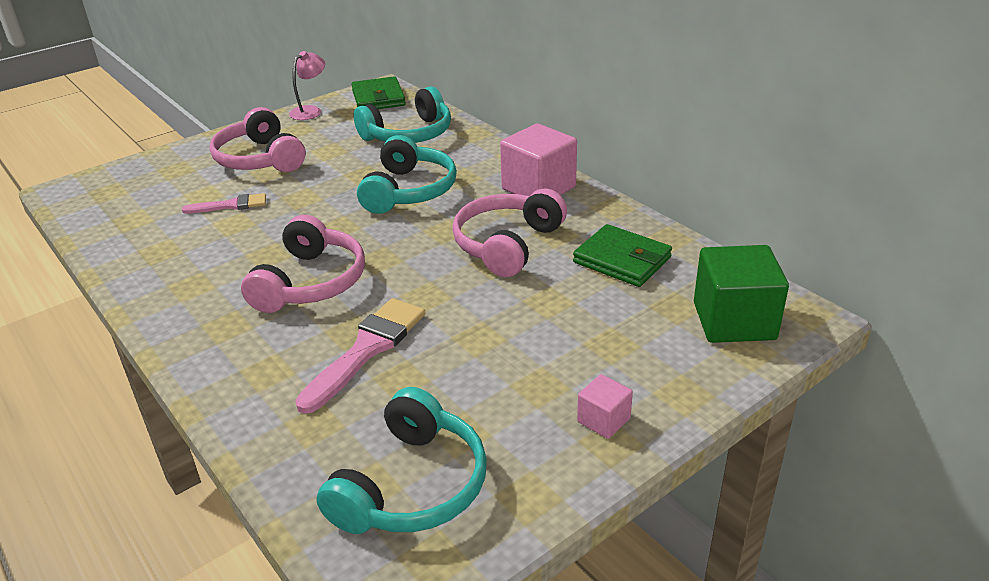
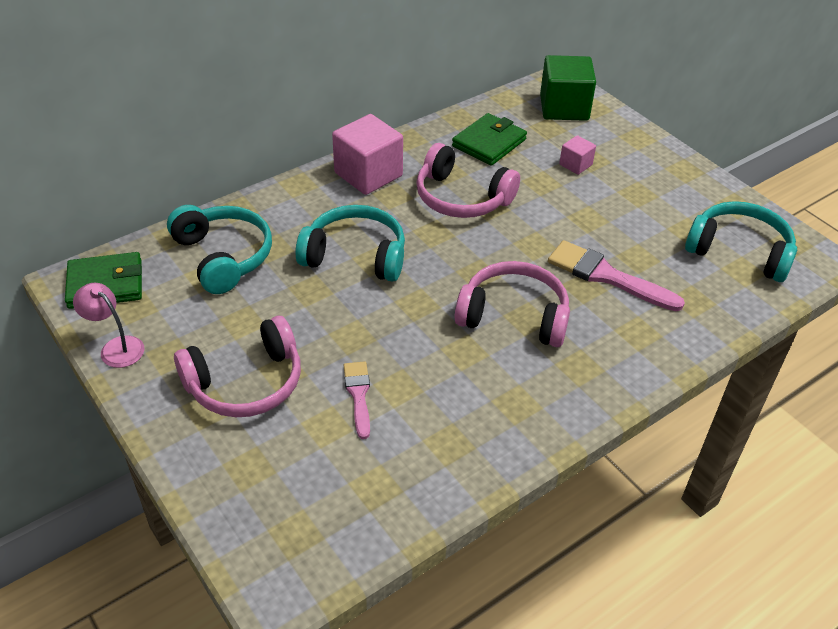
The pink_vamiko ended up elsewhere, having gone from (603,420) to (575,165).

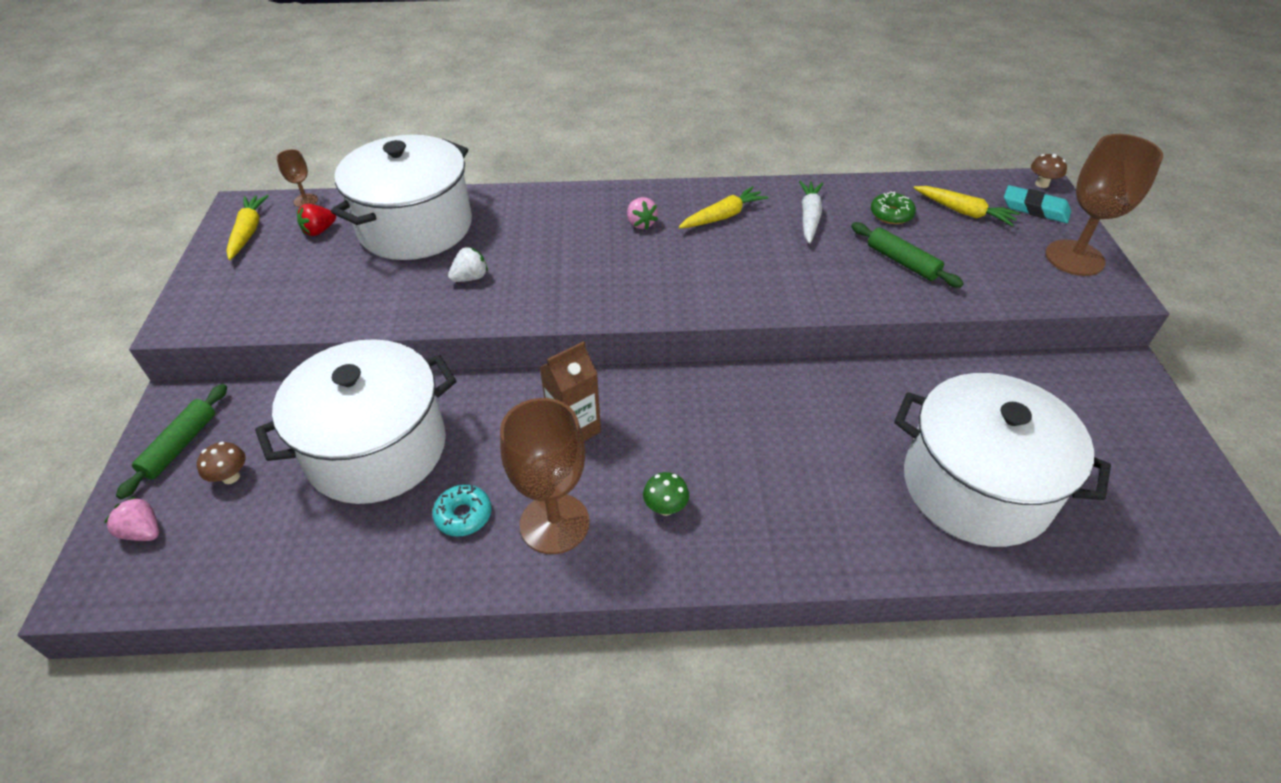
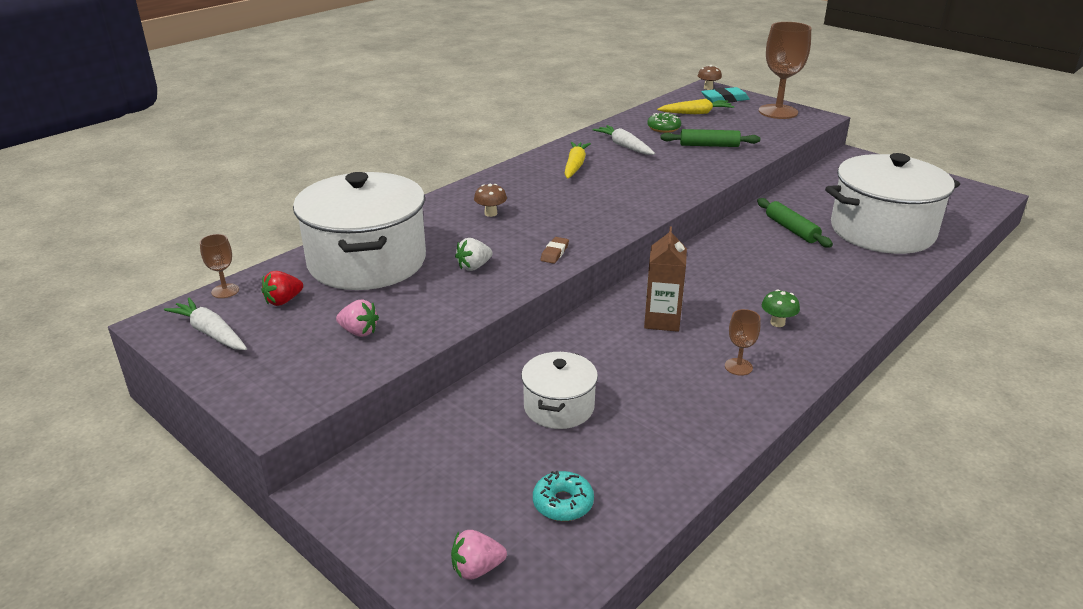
What was the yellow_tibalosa at (248,232) turned into the white_tibalosa at (210,333).
The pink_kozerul ended up elsewhere, having gone from (640,224) to (359,332).
The red_kozerul at (319,231) ended up facing another way, 45 degrees clockwise from before.
The white_kozerul at (470,278) ended up facing another way, 135 degrees counterclockwise from before.
The size of the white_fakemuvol at (377,449) changed by a factor of 0.51.
The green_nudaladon ended up elsewhere, having gone from (180,445) to (791,229).
The size of the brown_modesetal at (554,523) changed by a factor of 0.46.
The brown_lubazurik ended up elsewhere, having gone from (231,477) to (491,213).
The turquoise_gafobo ended up elsewhere, having gone from (463,515) to (563,503).
The second view gained the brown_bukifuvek at (554,253).

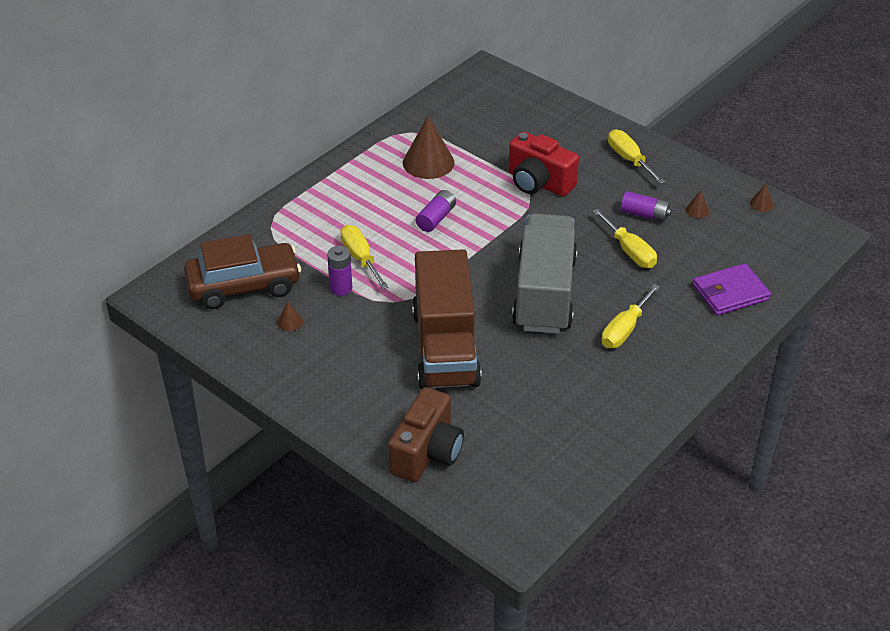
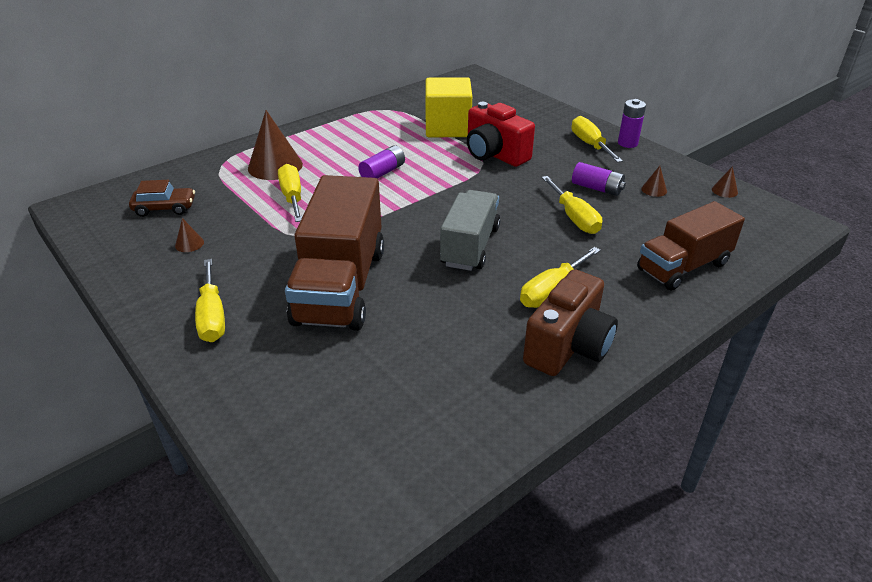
The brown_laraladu ended up elsewhere, having gone from (428,162) to (275,166).
The size of the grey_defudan at (544,293) changed by a factor of 0.66.
The size of the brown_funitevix at (244,286) changed by a factor of 0.52.
The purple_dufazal ended up elsewhere, having gone from (341,288) to (627,143).
Where the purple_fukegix stood at (730,292), the brown_defudan came to stand at (683,267).
The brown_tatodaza ended up elsewhere, having gone from (427,453) to (568,346).
The second view gained the yellow_vamiko at (447,128).
The second view gained the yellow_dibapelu at (212,316).

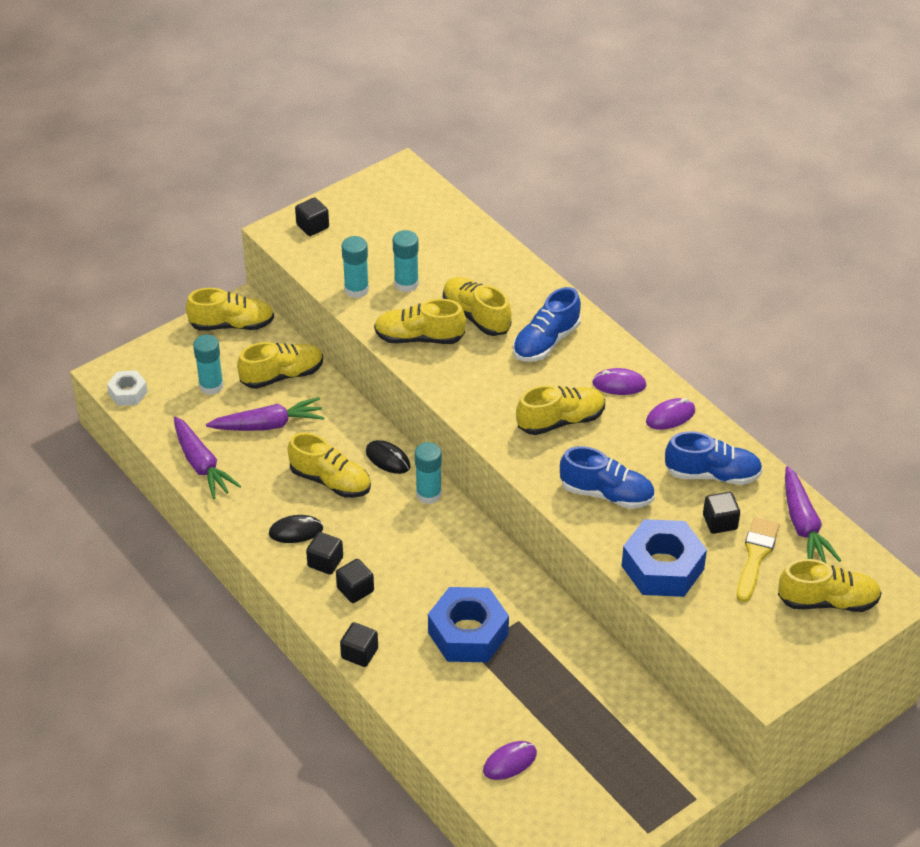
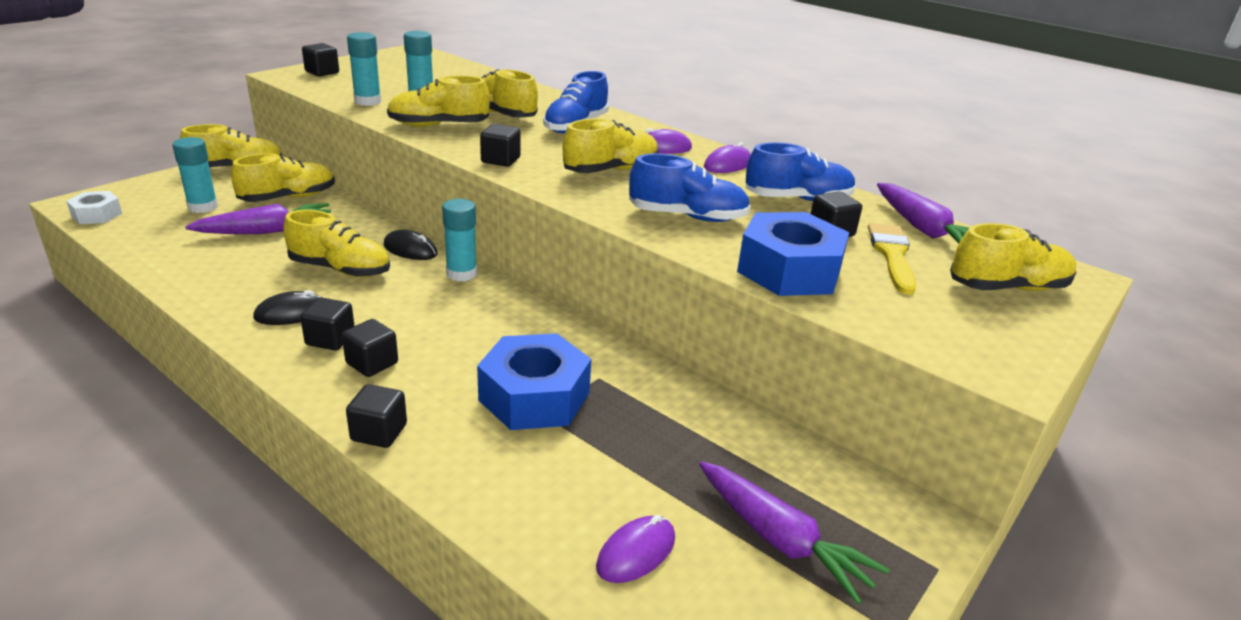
The purple_tibalosa ended up elsewhere, having gone from (201,464) to (780,539).
The second view gained the black_vamiko at (500,160).

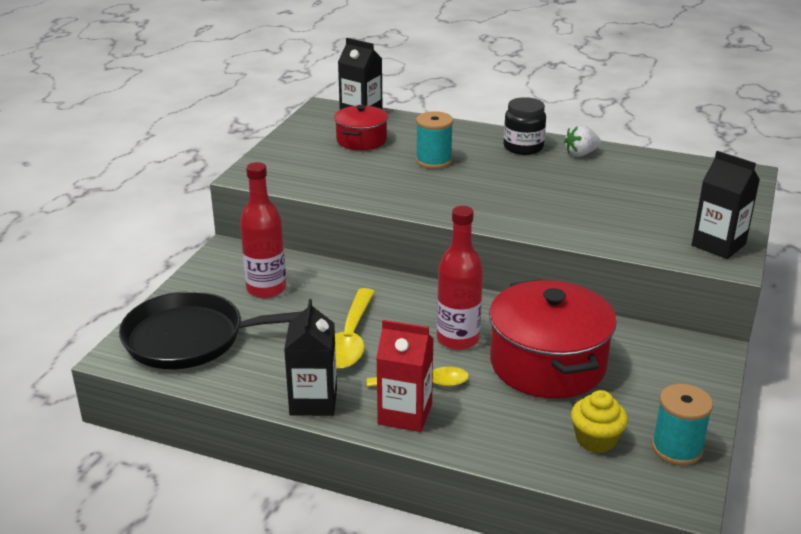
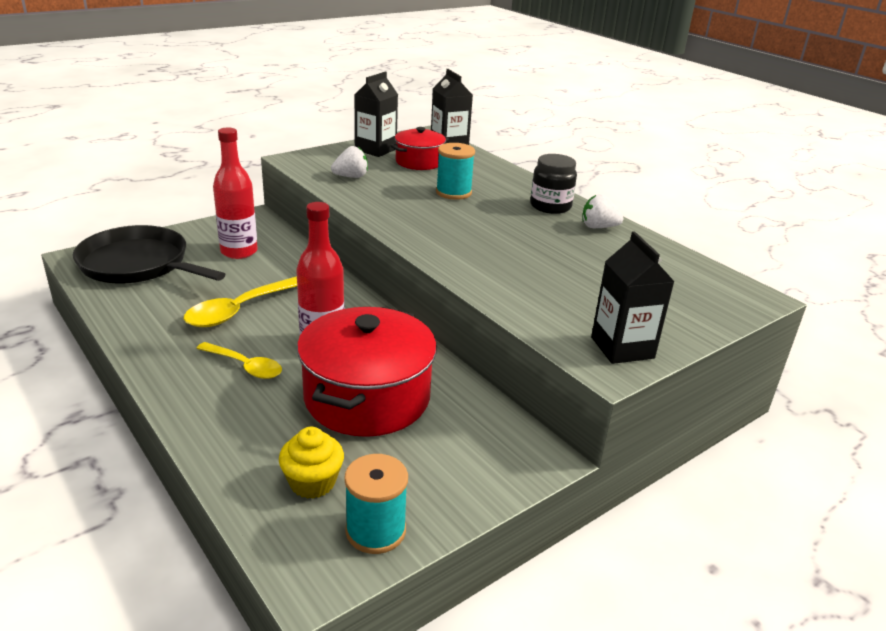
The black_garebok ended up elsewhere, having gone from (313,401) to (375,149).
The second view lost the red_garebok at (405,414).
The second view gained the white_kozerul at (351,177).

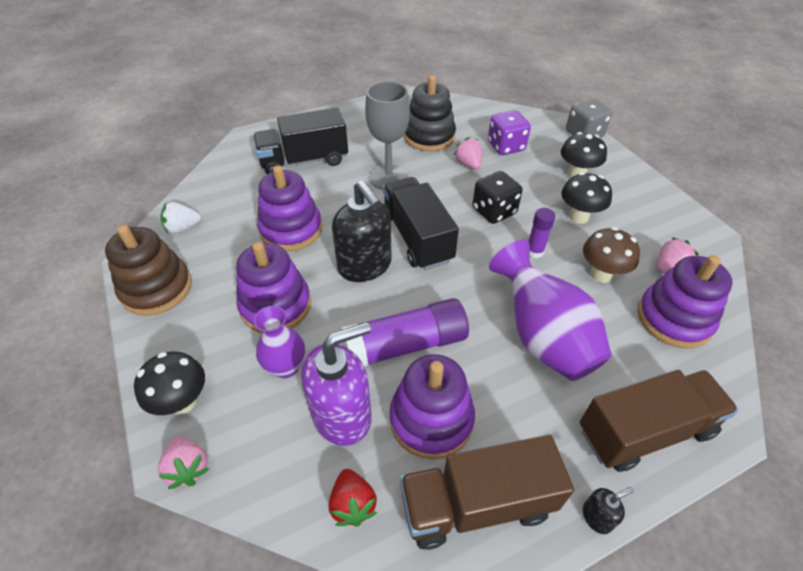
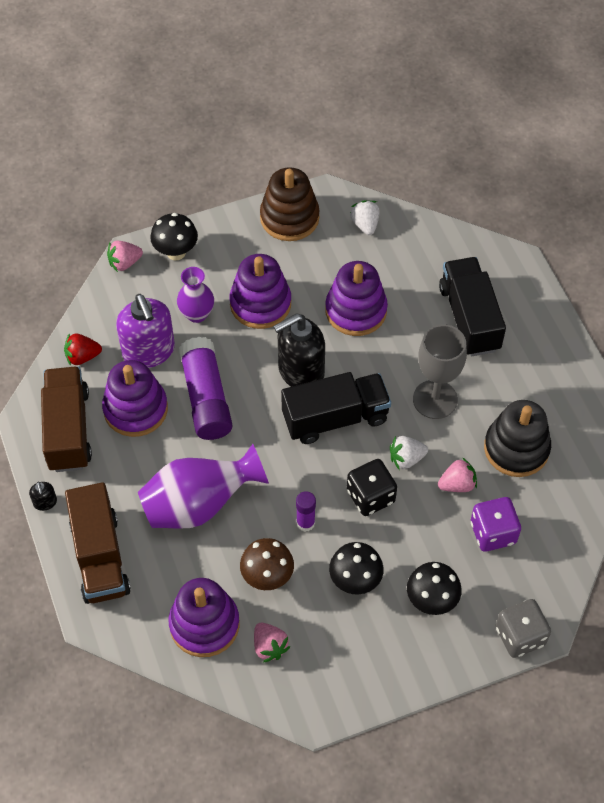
The second view gained the white_kozerul at (406,458).

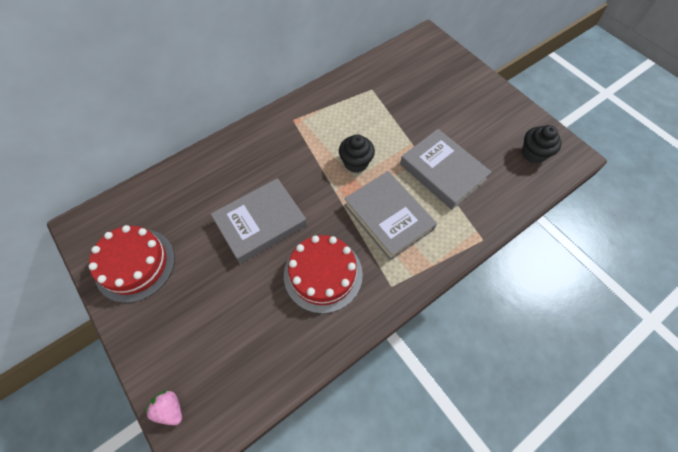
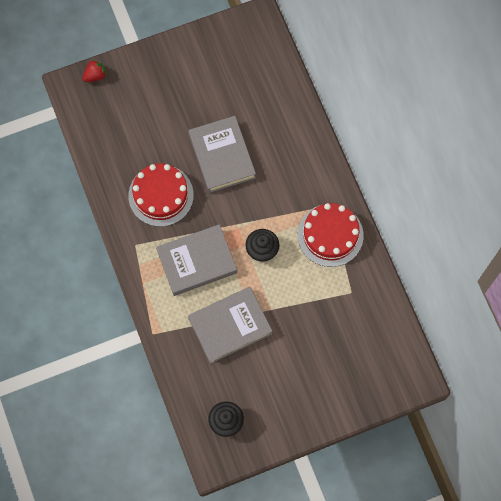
The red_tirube ended up elsewhere, having gone from (135,264) to (330,235).
What was the pink_kozerul at (170,409) turned into the red_kozerul at (95,75).

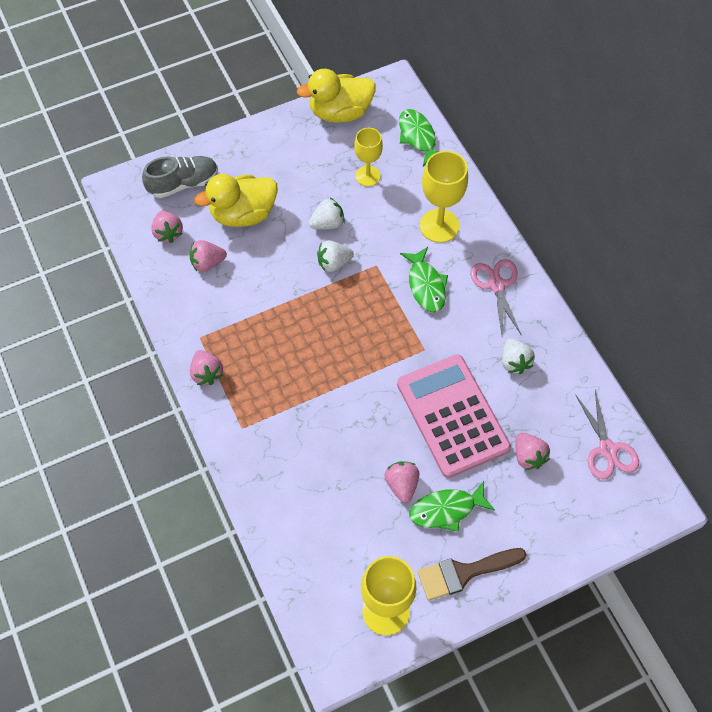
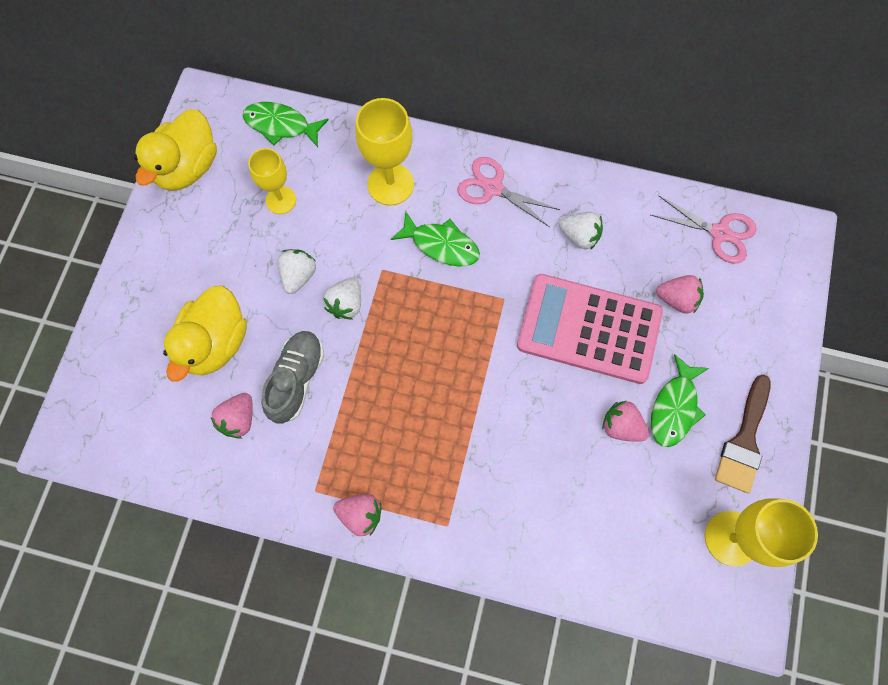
The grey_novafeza ended up elsewhere, having gone from (183,183) to (296,379).
The second view lost the pink_kozerul at (168,233).

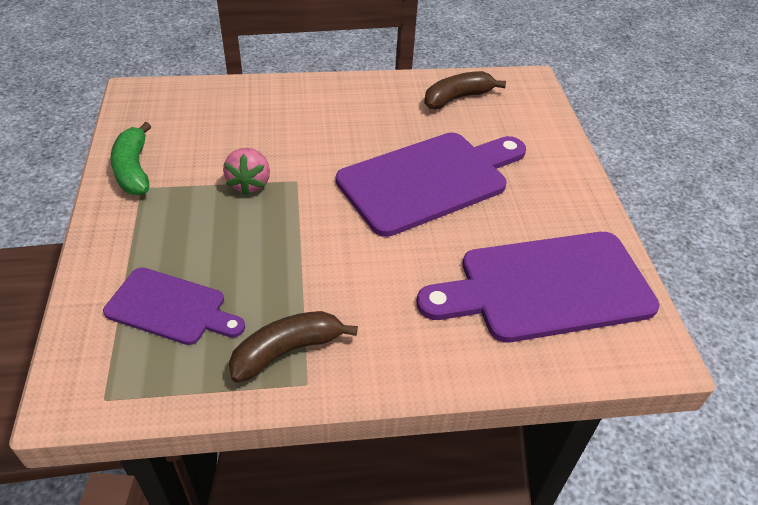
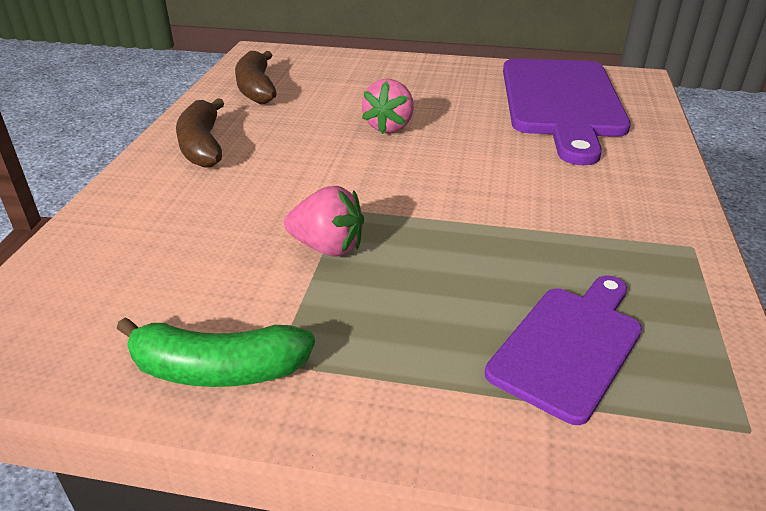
Where the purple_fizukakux stood at (429,180), the pink_kozerul came to stand at (389,127).
The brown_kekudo ended up elsewhere, having gone from (287,350) to (202,146).

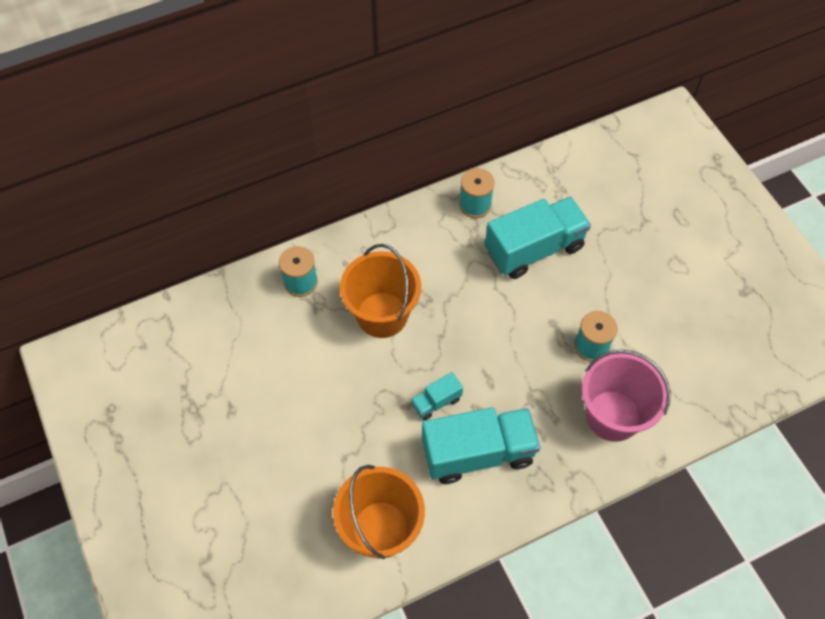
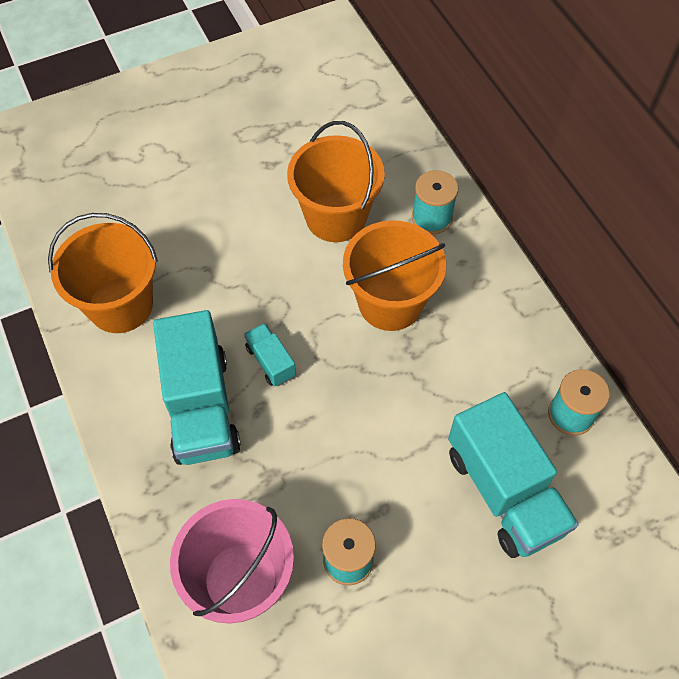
The second view gained the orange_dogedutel at (336,217).

